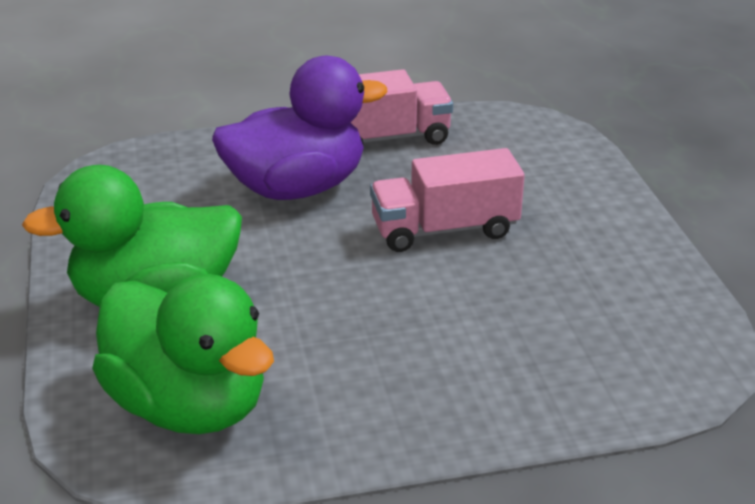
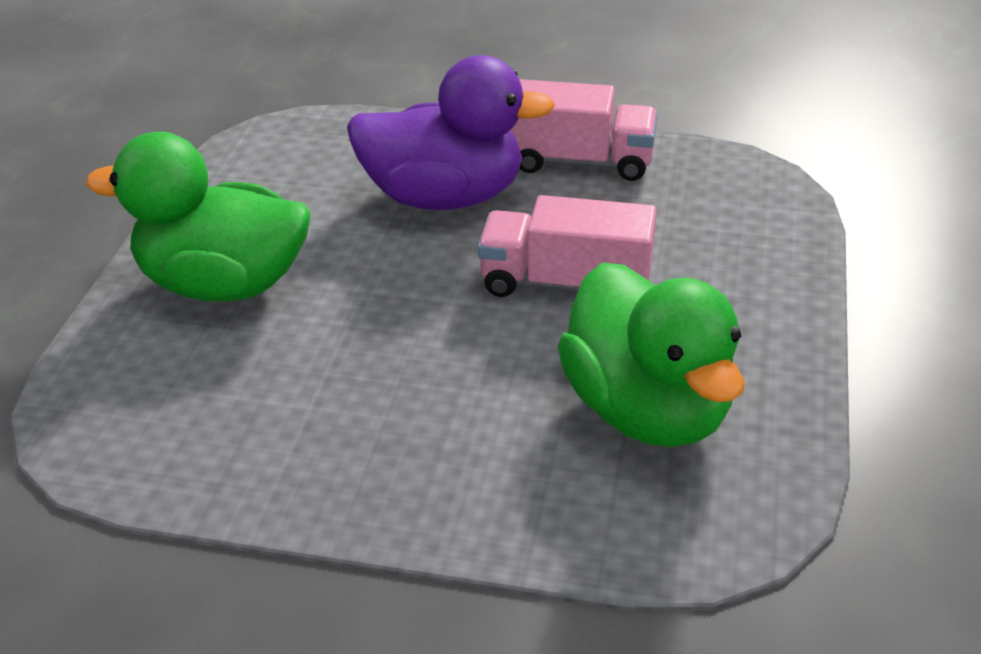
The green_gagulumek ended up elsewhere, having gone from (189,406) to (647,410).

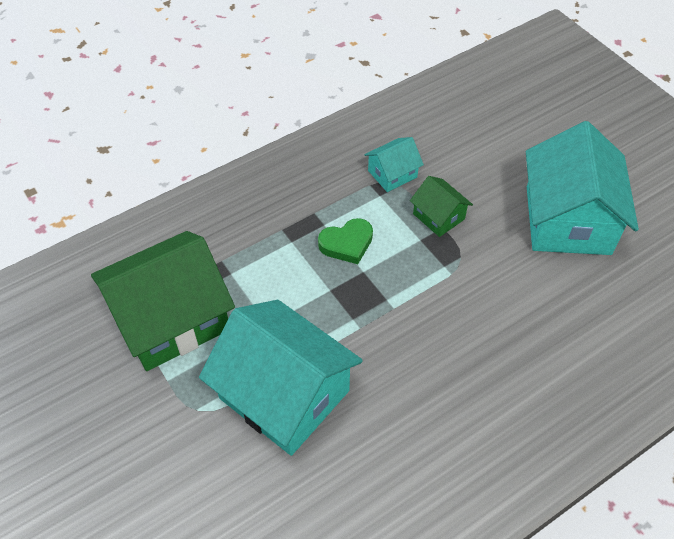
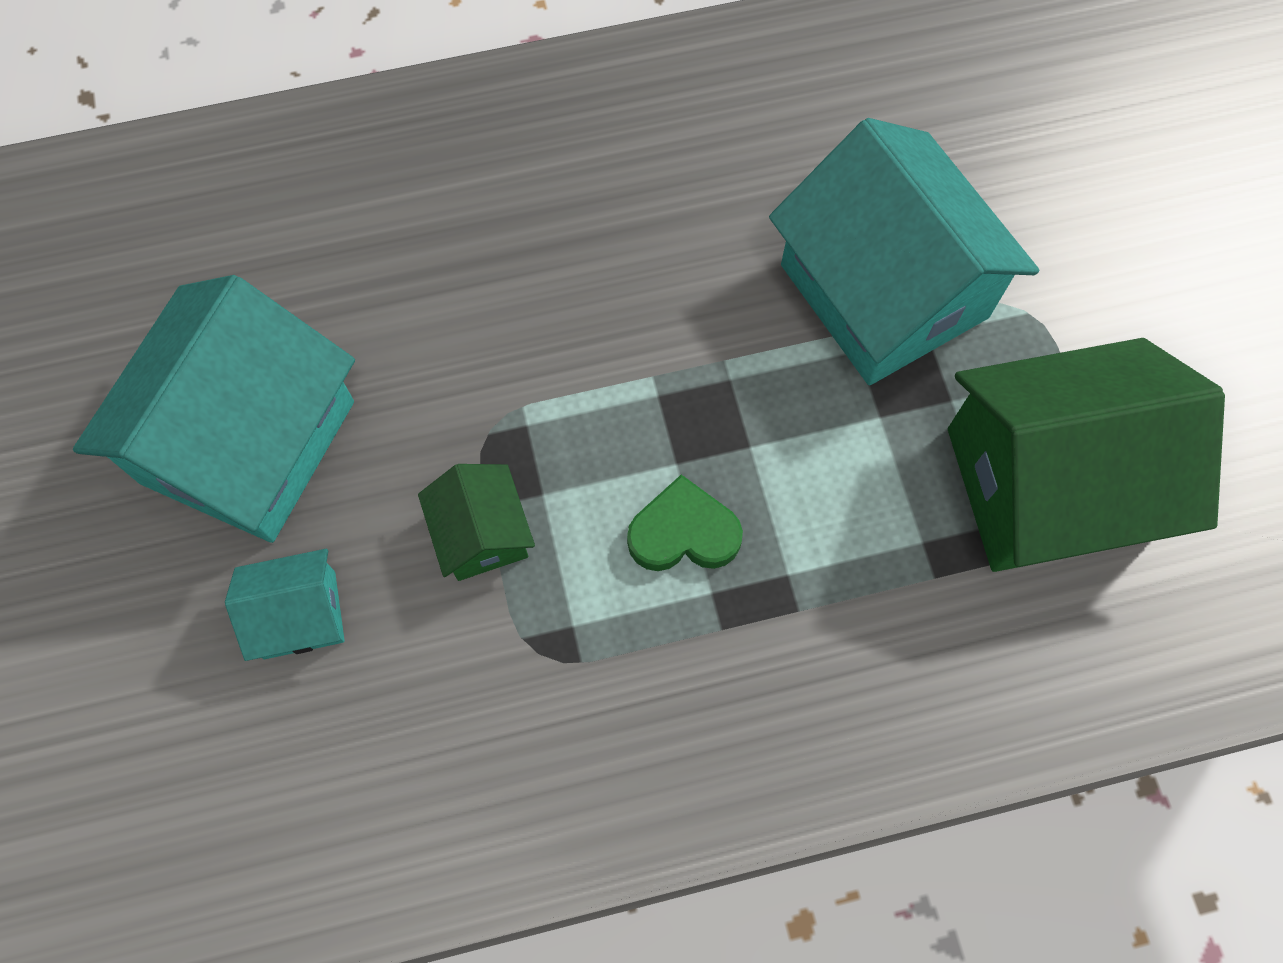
The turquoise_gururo ended up elsewhere, having gone from (392,174) to (299,615).

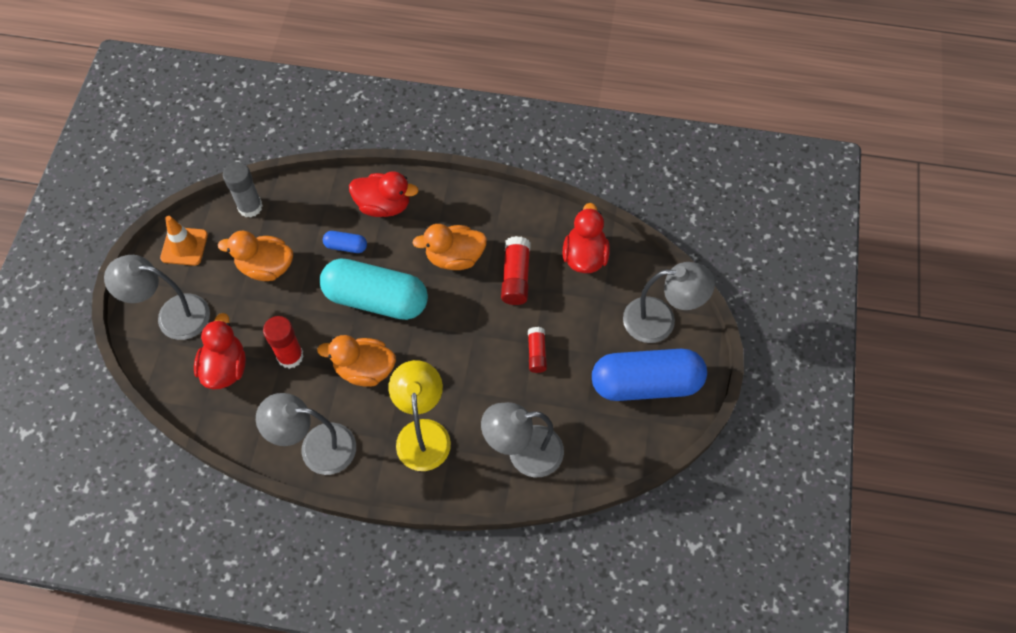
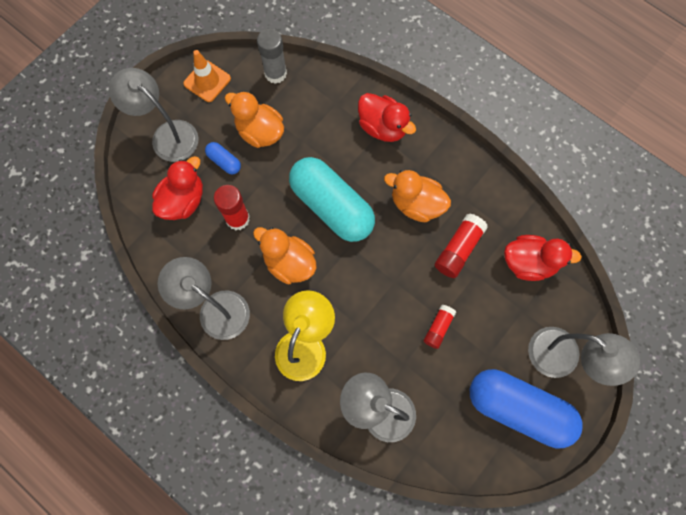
The red_gagulumek at (584,256) ended up facing another way, 60 degrees clockwise from before.
The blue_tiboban ended up elsewhere, having gone from (346,246) to (224,161).

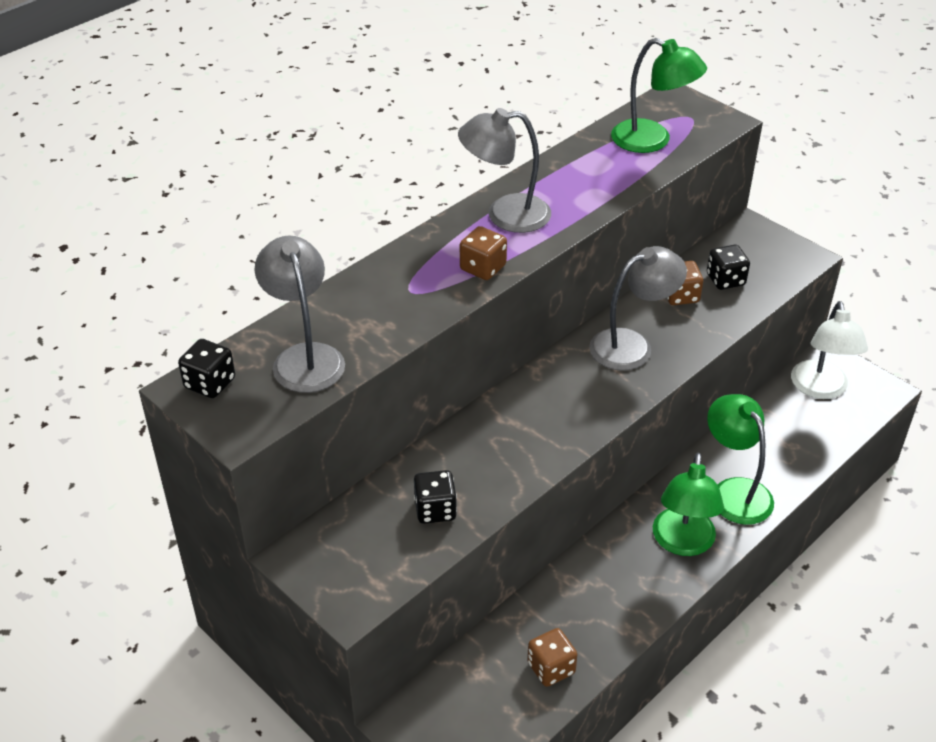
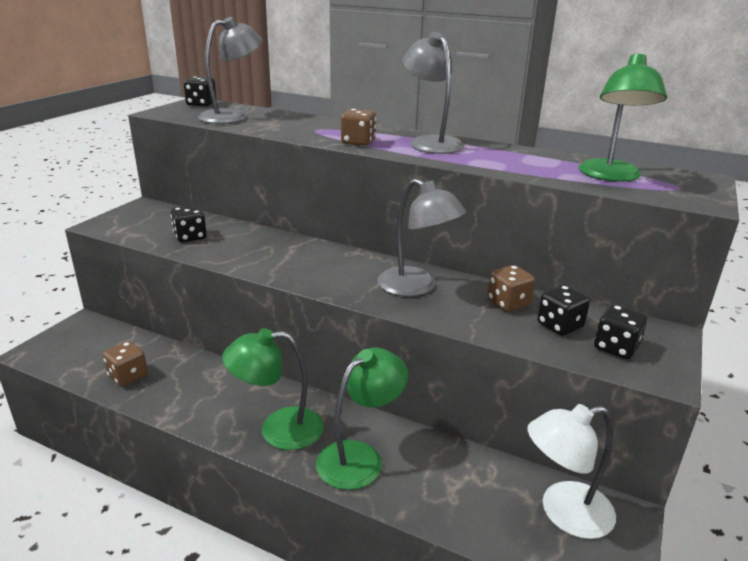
The second view gained the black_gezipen at (616,347).

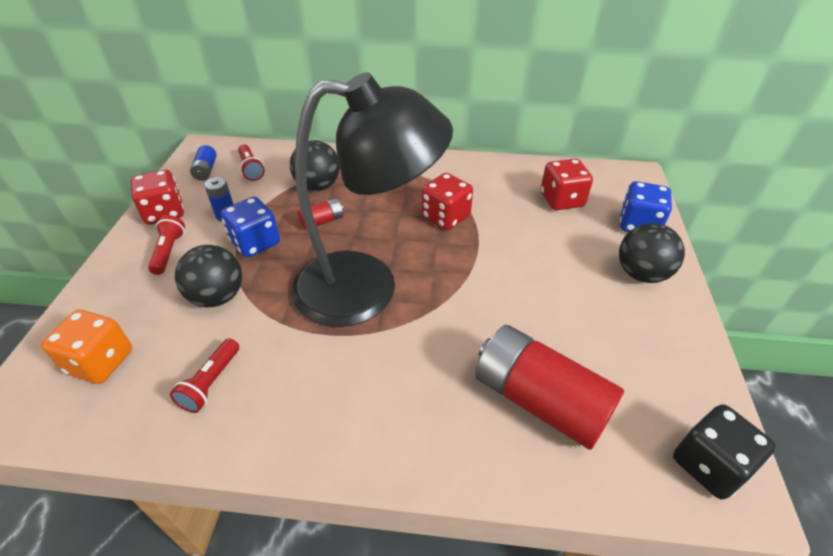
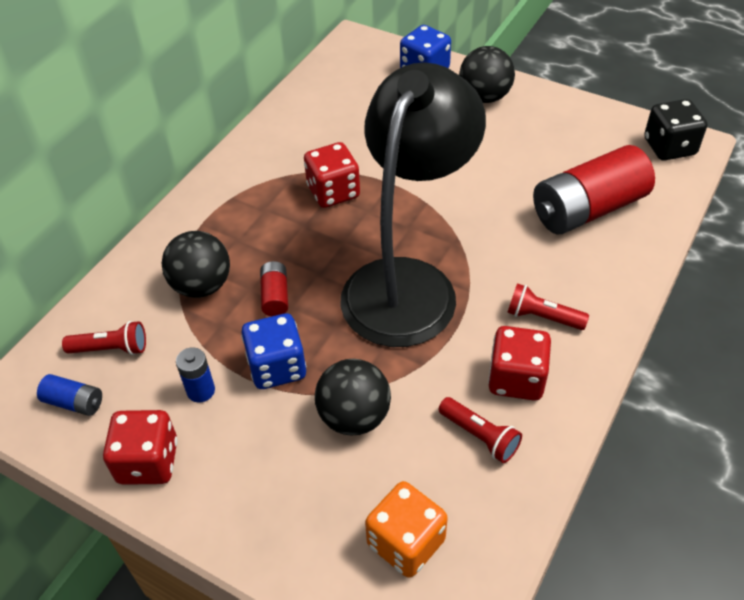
The red_gezipen ended up elsewhere, having gone from (561,200) to (516,379).
The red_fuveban ended up elsewhere, having gone from (169,251) to (542,317).

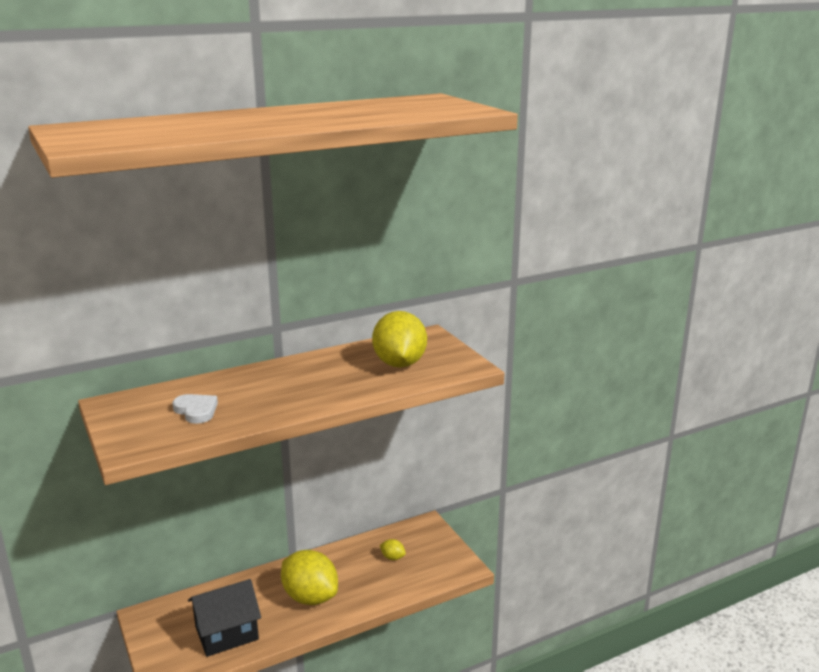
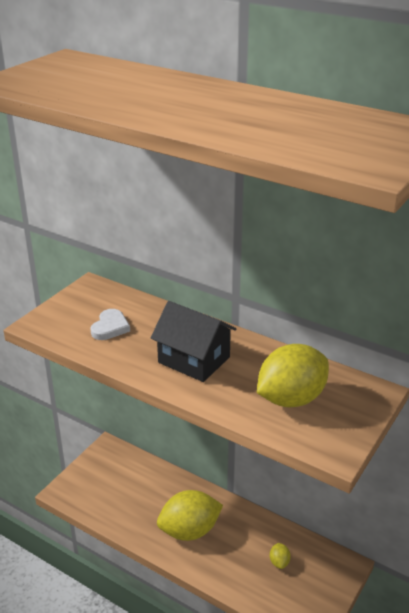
The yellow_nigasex at (310,597) ended up facing another way, 60 degrees clockwise from before.
The black_gururo ended up elsewhere, having gone from (226,633) to (194,360).

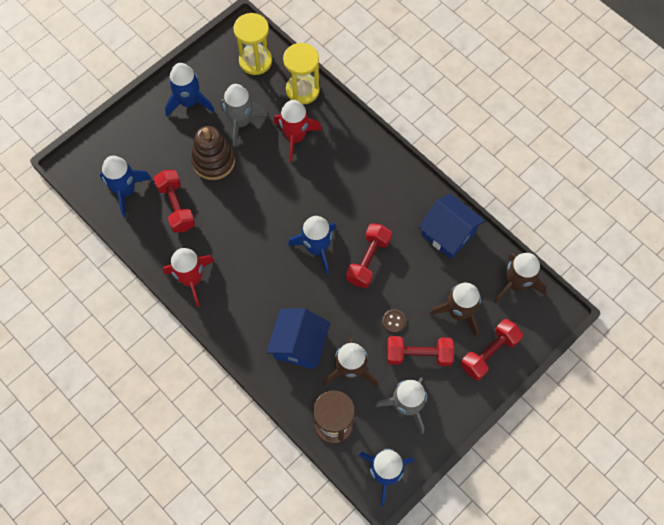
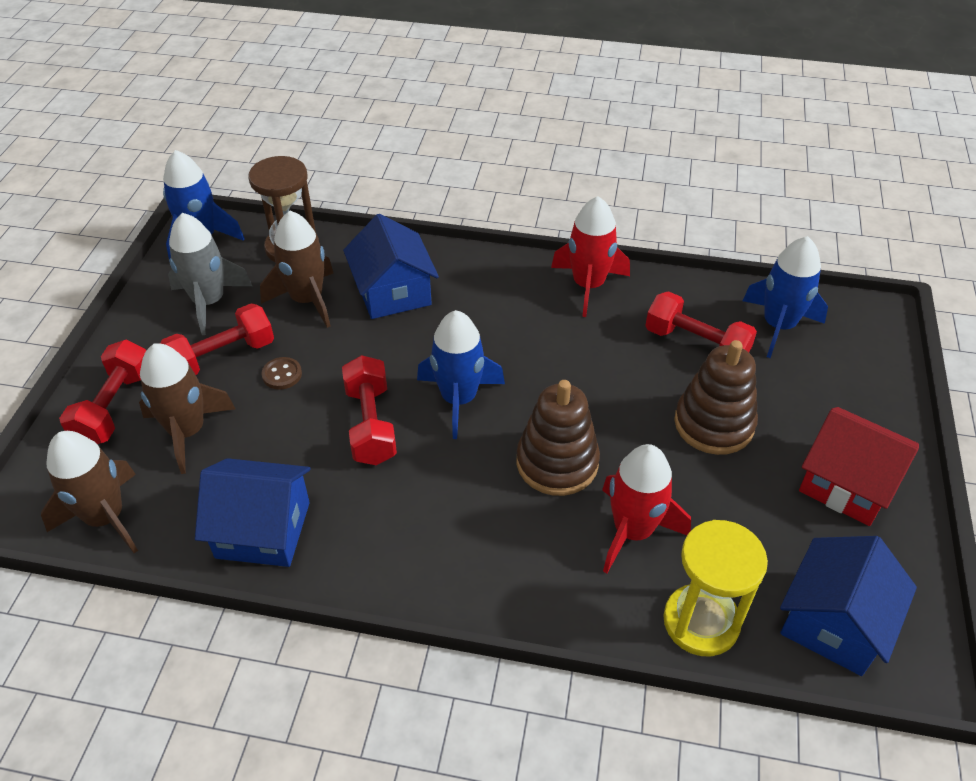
Where the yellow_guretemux stood at (255,61), the blue_gururo came to stand at (834,623).
Where the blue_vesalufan stood at (189,102), the red_gururo came to stand at (847,483).
The second view lost the grey_vesalufan at (241,122).
The second view gained the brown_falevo at (557,463).

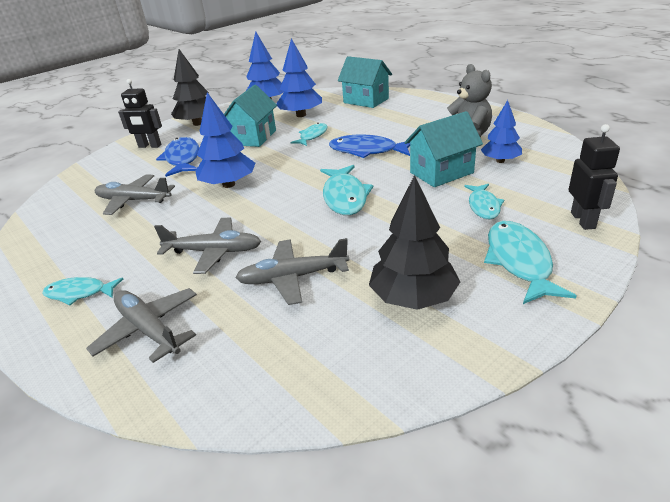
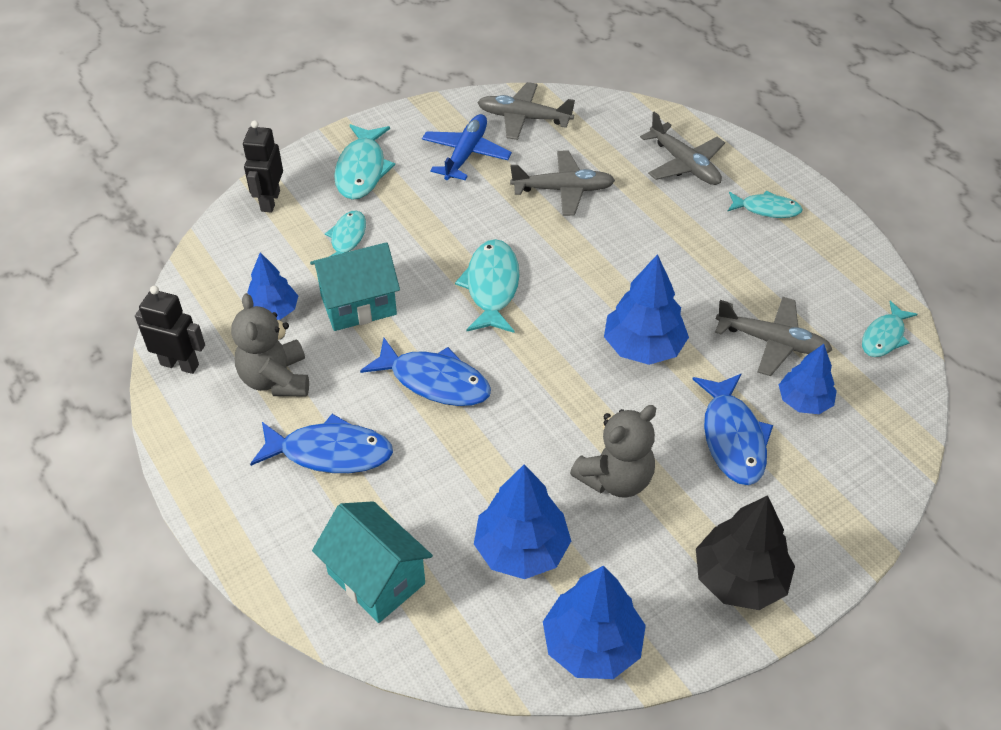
The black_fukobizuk ended up elsewhere, having gone from (150,146) to (180,364).
Where the turquoise_gururo stood at (253,137), the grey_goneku came to stand at (615,479).
The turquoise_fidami ended up elsewhere, having gone from (312,136) to (884,337).
Where the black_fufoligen stood at (413,298), the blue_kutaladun came to stand at (465,154).
The grey_kutaladun ended up elsewhere, having gone from (213,252) to (524,118).
The second view gained the blue_fufoligen at (804,401).
The second view gained the blue_fidami at (330,453).

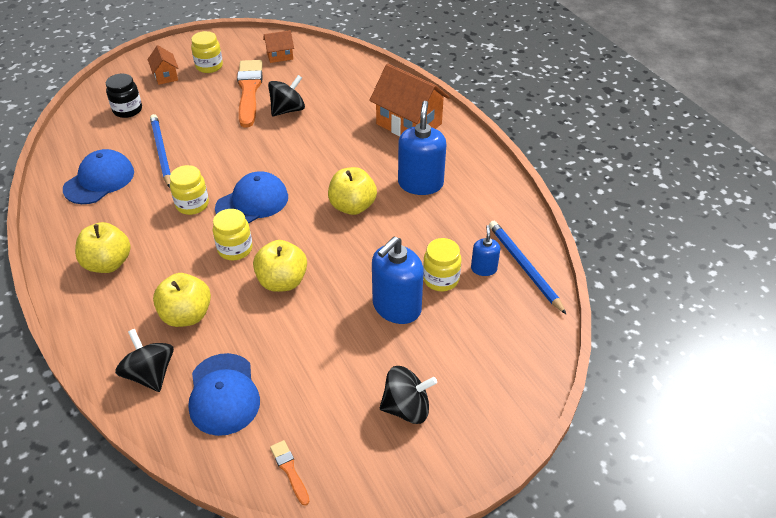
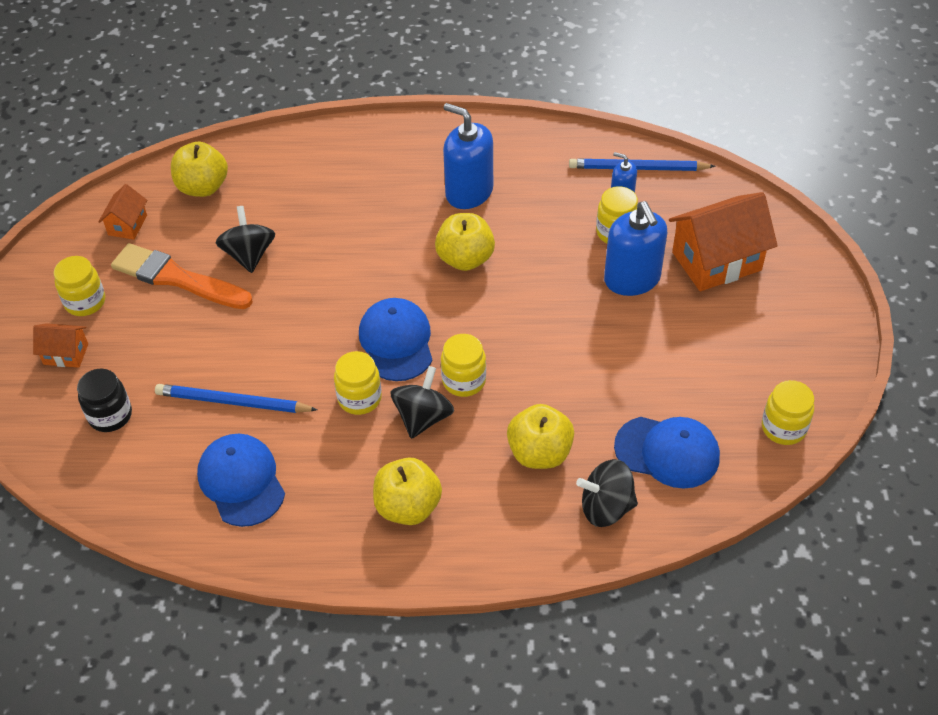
The orange_gururo ended up elsewhere, having gone from (409,124) to (716,261).
The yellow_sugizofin ended up elsewhere, having gone from (282,281) to (203,187).
The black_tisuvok ended up elsewhere, having gone from (406,408) to (423,417).
Where the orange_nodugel stood at (290,470), the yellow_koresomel came to stand at (783,428).

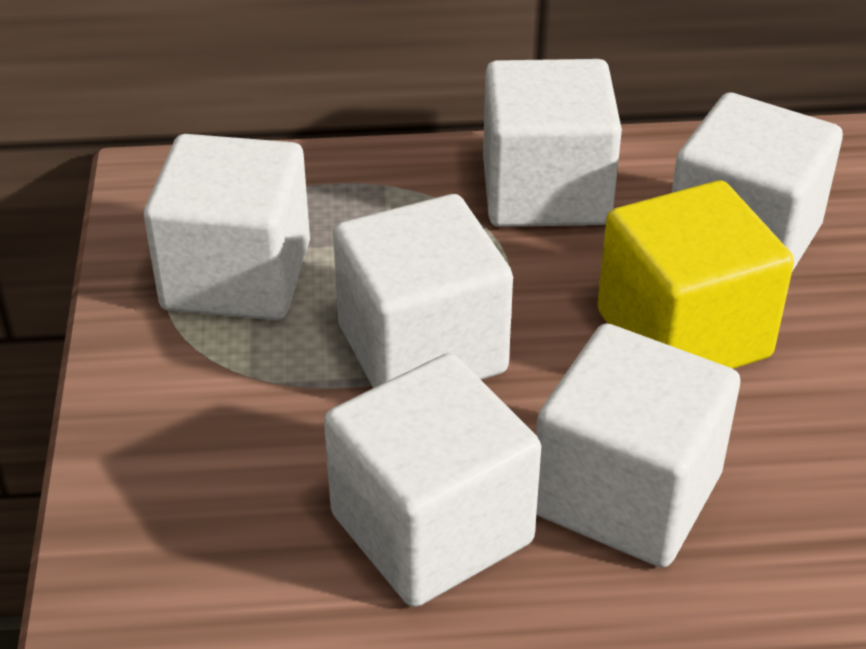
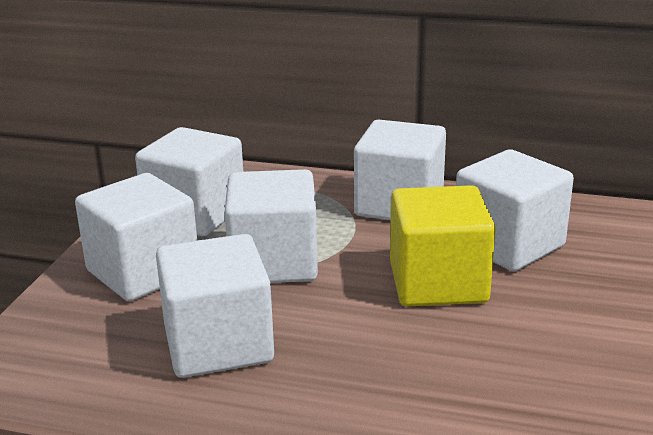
The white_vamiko ended up elsewhere, having gone from (626,494) to (143,272).

